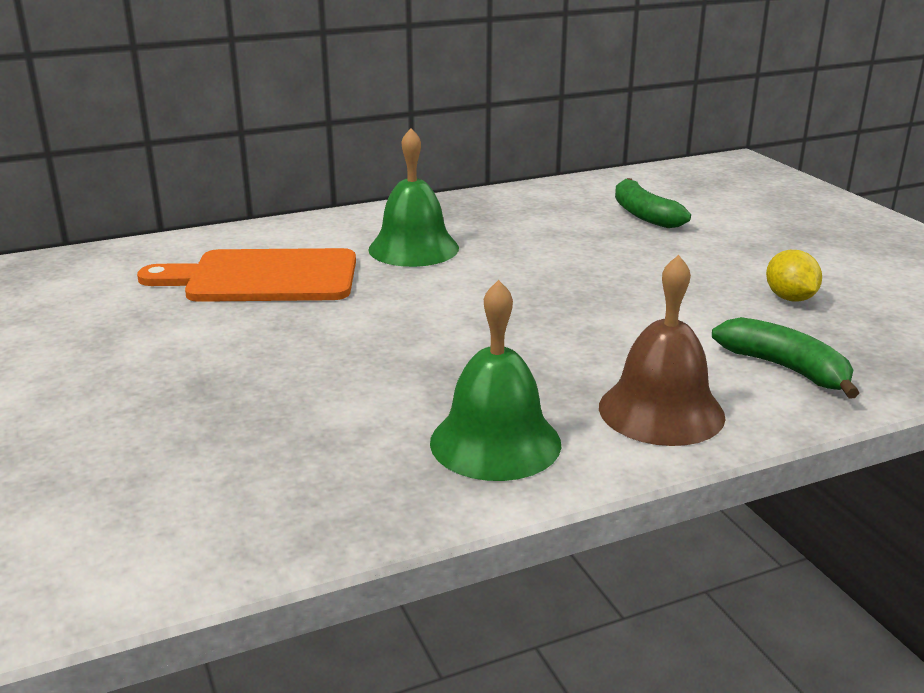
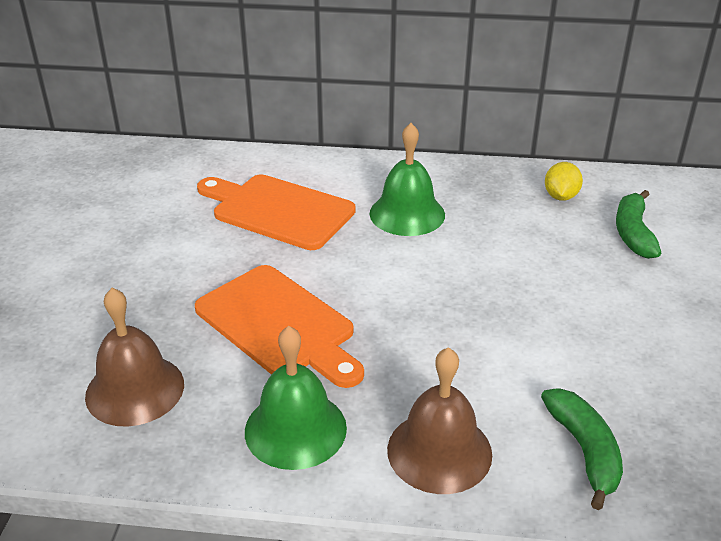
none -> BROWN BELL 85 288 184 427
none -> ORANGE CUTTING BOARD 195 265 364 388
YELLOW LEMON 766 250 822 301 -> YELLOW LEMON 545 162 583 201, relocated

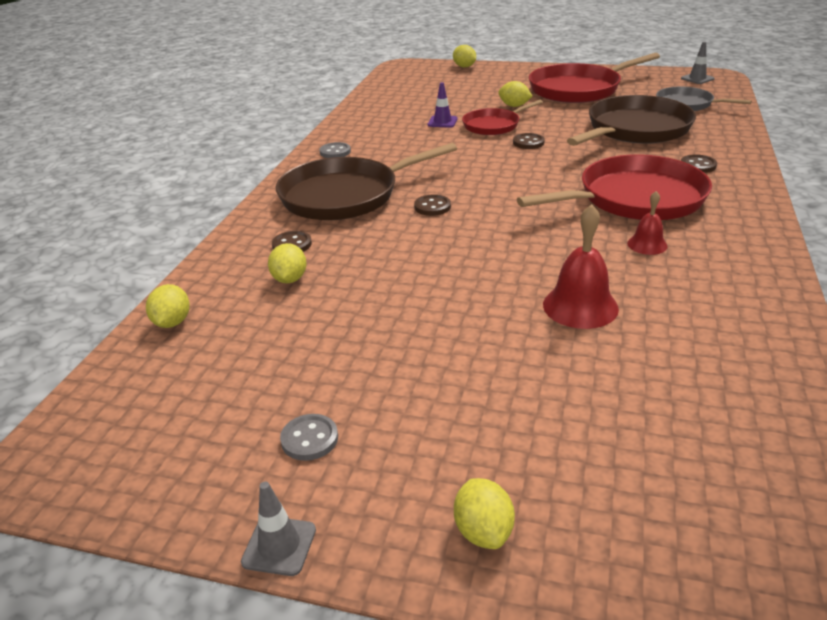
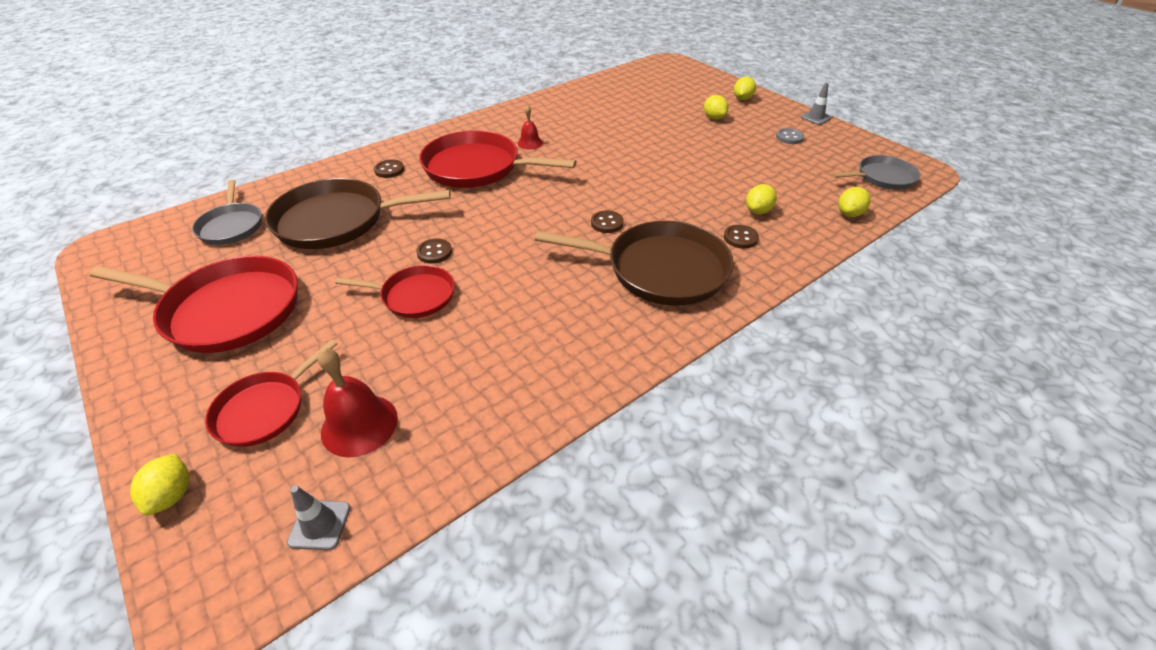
none -> RED PAN 205 339 337 447
GREY TRAFFIC CONE 681 42 714 84 -> GREY TRAFFIC CONE 287 486 350 550, relocated
RED BELL 543 204 619 329 -> RED BELL 318 348 398 457, relocated
YELLOW LEMON 498 81 532 107 -> YELLOW LEMON 704 95 729 120, relocated
none -> GREY PAN 832 155 921 190
GREY BUTTON 319 142 351 158 -> none
PURPLE TRAFFIC CONE 428 82 458 128 -> none

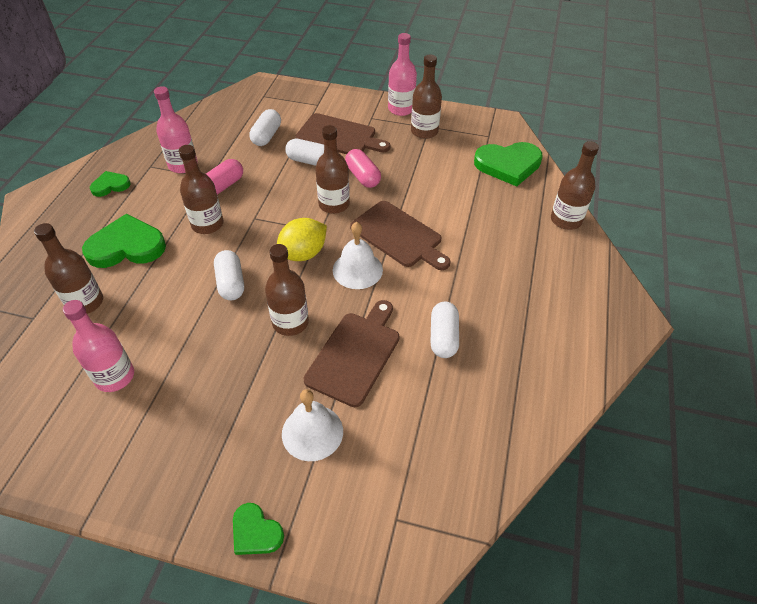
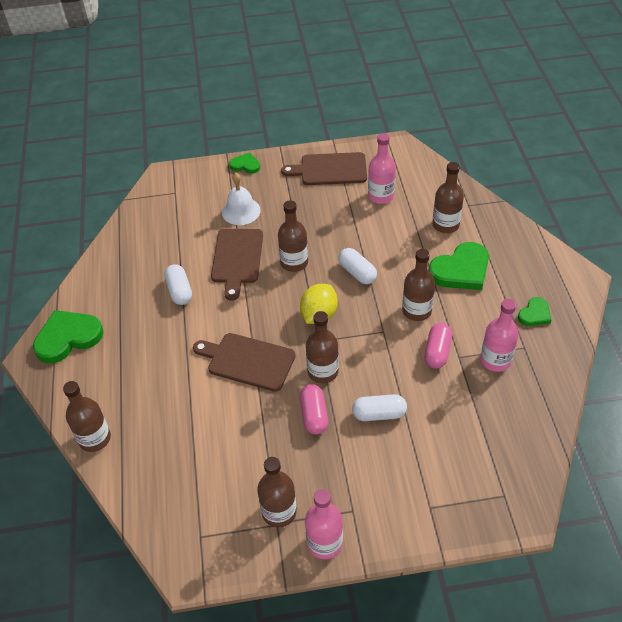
GREEN HEART 474 142 543 186 -> GREEN HEART 33 310 104 363, relocated
BROWN CUTTING BOARD 296 113 390 154 -> BROWN CUTTING BOARD 281 152 367 185, relocated
PINK CAPSULE 345 149 381 188 -> PINK CAPSULE 300 384 328 435, 45 degrees clockwise
WHITE CAPSULE 249 109 281 146 -> none
WHITE BELL 333 222 383 289 -> none

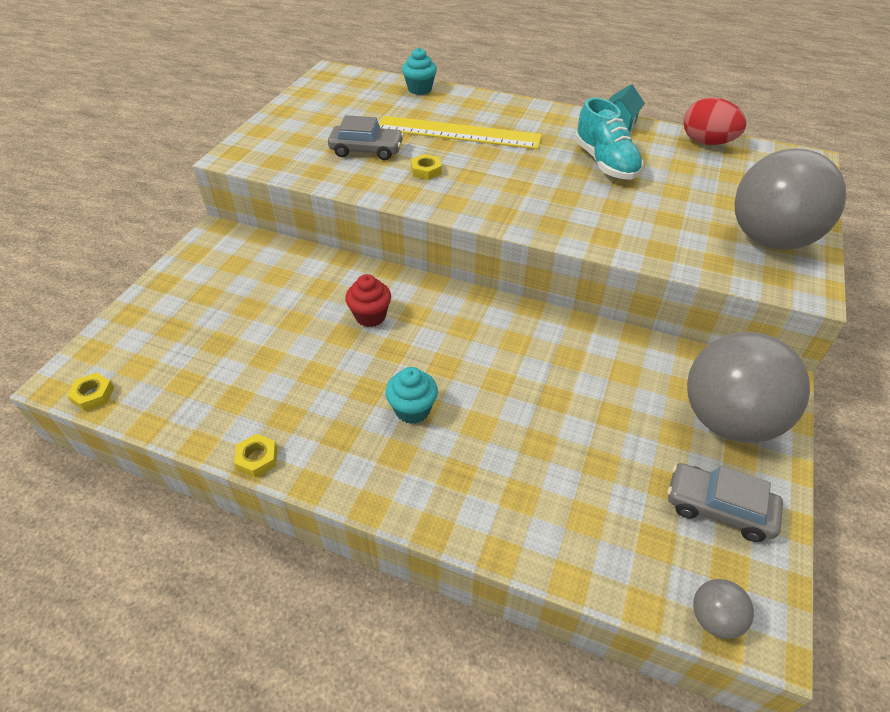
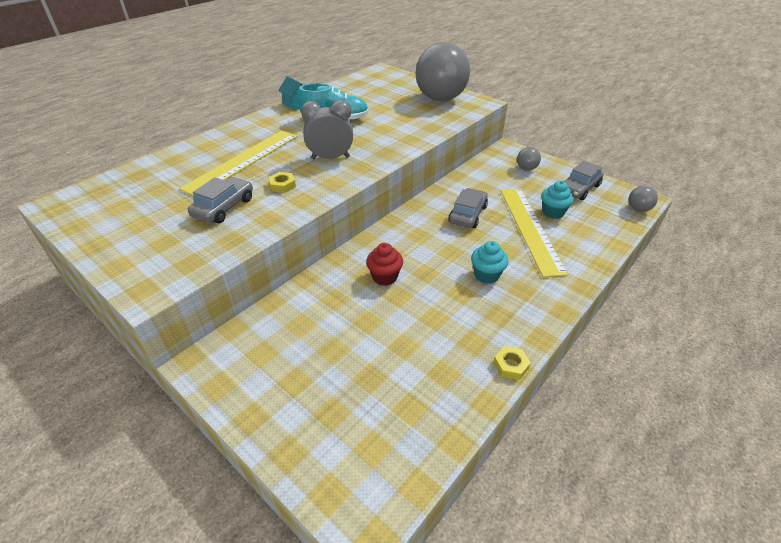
none -> GREY CLOCK 301 100 353 159
none -> GREY CAR 448 188 488 228
none -> YELLOW RULER 501 189 568 277
GREY BALL 687 332 810 443 -> GREY BALL 517 147 541 171, x0.41
TURQUOISE CUPCAKE 402 48 437 95 -> TURQUOISE CUPCAKE 541 181 574 219, relocated
YELLOW NUT 67 372 114 411 -> none
RED EGG 684 97 747 145 -> none

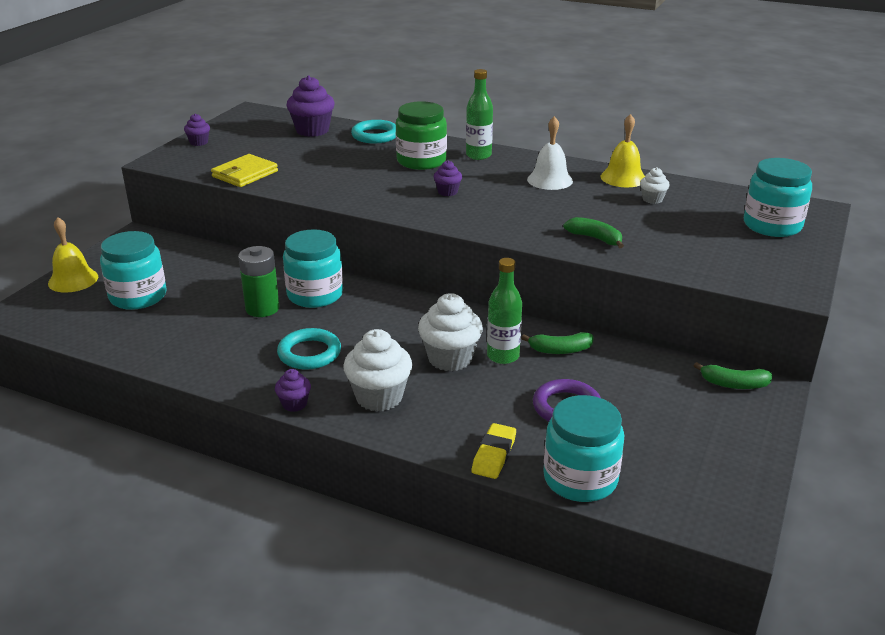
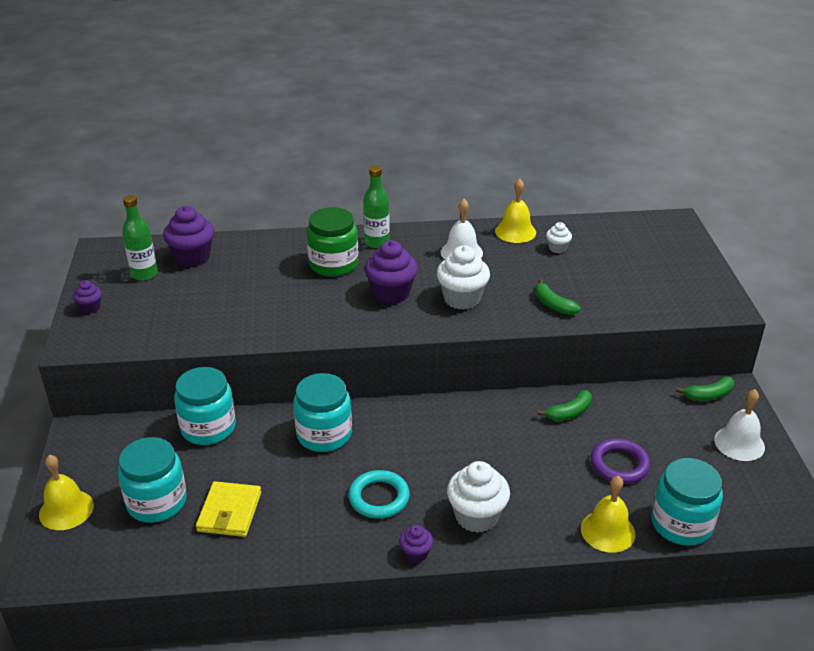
GREEN BOTTLE 487 258 522 364 -> GREEN BOTTLE 122 195 158 281, relocated
TURQUOISE JAR 744 158 812 237 -> TURQUOISE JAR 174 367 236 445, relocated
YELLOW WALLET 211 154 278 187 -> YELLOW WALLET 196 481 261 537, relocated
PURPLE CUPCAKE 434 160 462 196 -> PURPLE CUPCAKE 365 240 418 304, x1.91
WHITE CUPCAKE 418 293 483 371 -> WHITE CUPCAKE 436 245 490 310, relocated
GREEN BANANA 563 217 624 248 -> GREEN BANANA 535 279 581 315, 135 degrees counterclockwise
YELLOW ERASER 472 423 516 479 -> YELLOW BELL 581 476 635 553
none -> WHITE BELL 714 389 765 461
GREEN BATTERY 238 246 280 317 -> none
TURQUOISE RING 351 120 396 143 -> none

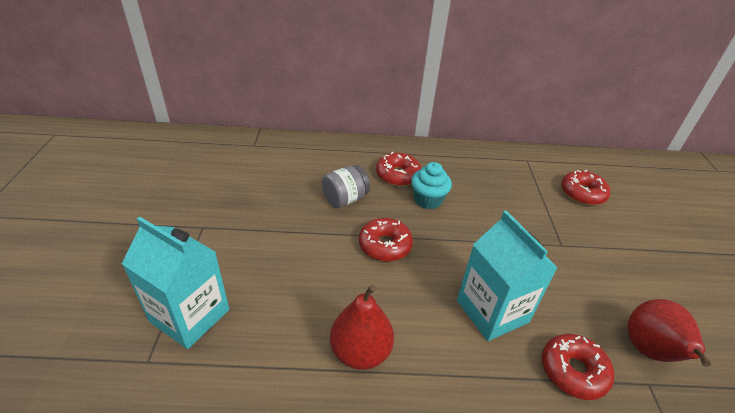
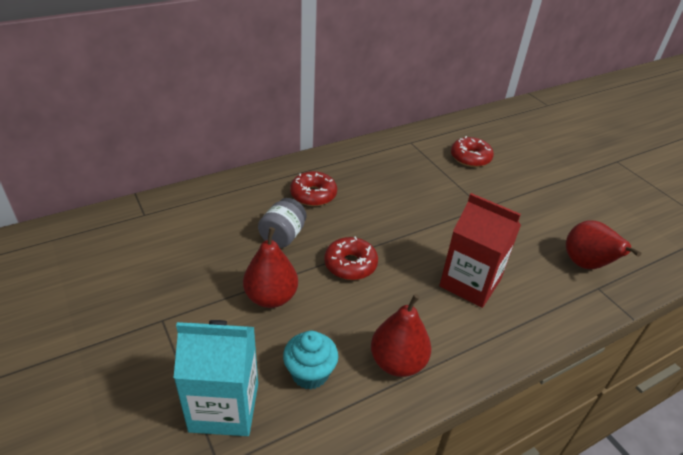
none -> RED PEAR 243 227 298 308
TURQUOISE CUPCAKE 411 162 452 209 -> TURQUOISE CUPCAKE 283 331 338 390, relocated
TURQUOISE CARTON 457 211 557 341 -> RED CARTON 439 193 521 308
RED DONUT 542 334 614 400 -> none

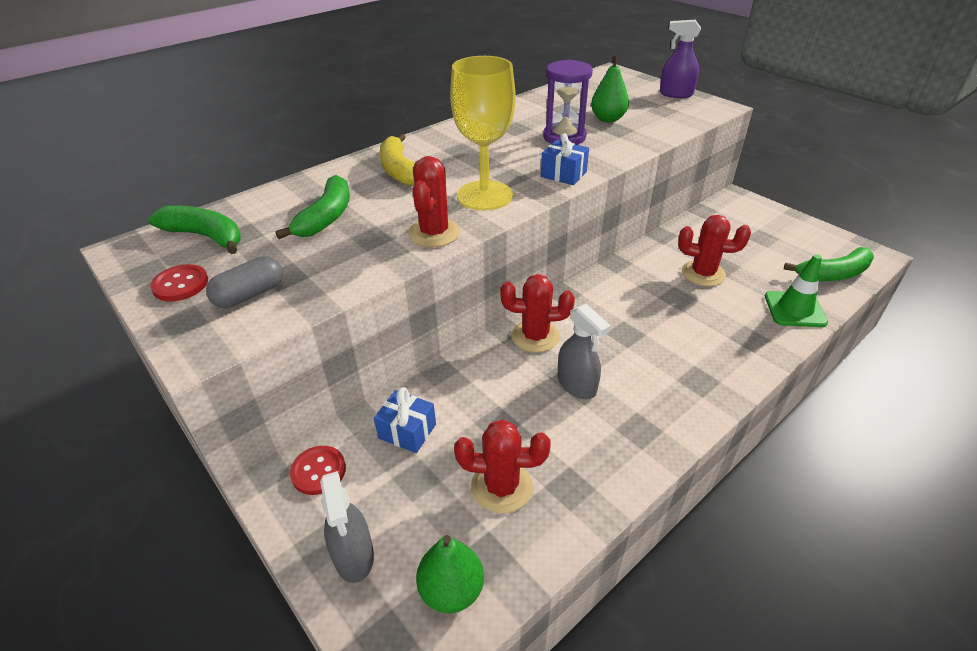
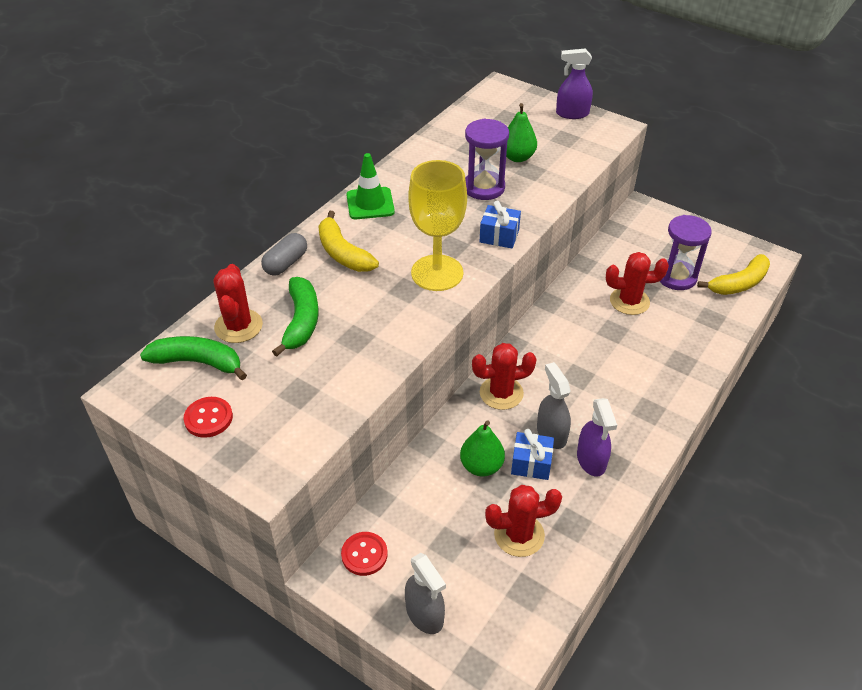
RED CACTUS 408 156 460 247 -> RED CACTUS 213 264 263 343, relocated
GREY CAPSULE 206 256 283 308 -> GREY CAPSULE 261 233 307 276, relocated
GREEN TRAFFIC CONE 765 254 828 327 -> GREEN TRAFFIC CONE 347 153 395 219, relocated
GREEN PEAR 416 535 484 613 -> GREEN PEAR 460 420 505 477, relocated
BLUE GIFT 374 387 436 453 -> BLUE GIFT 511 429 554 480, relocated
GREY SPRAY BOTTLE 557 304 611 399 -> GREY SPRAY BOTTLE 537 362 571 449, 150 degrees counterclockwise
none -> PURPLE SPRAY BOTTLE 577 398 617 476
none -> PURPLE HOURGLASS 660 215 712 290
GREEN BANANA 784 247 874 281 -> YELLOW BANANA 697 254 770 295

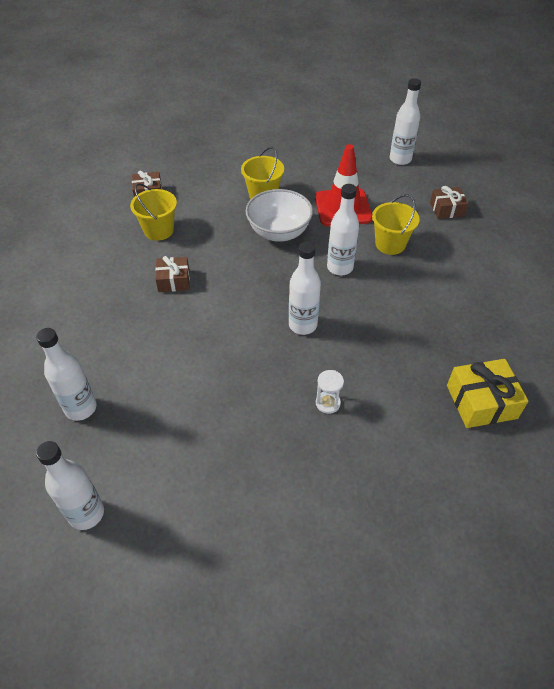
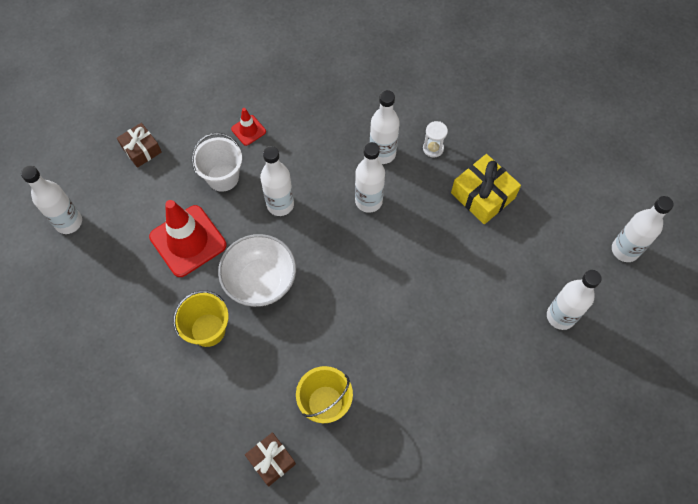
YELLOW BUCKET 372 194 420 255 -> WHITE BUCKET 192 133 242 192
none -> RED TRAFFIC CONE 231 108 266 146
none -> WHITE BOTTLE 370 90 400 164
YELLOW GIFT 447 359 529 428 -> YELLOW GIFT 451 154 521 224, relocated
BROWN GIFT 155 256 190 292 -> none

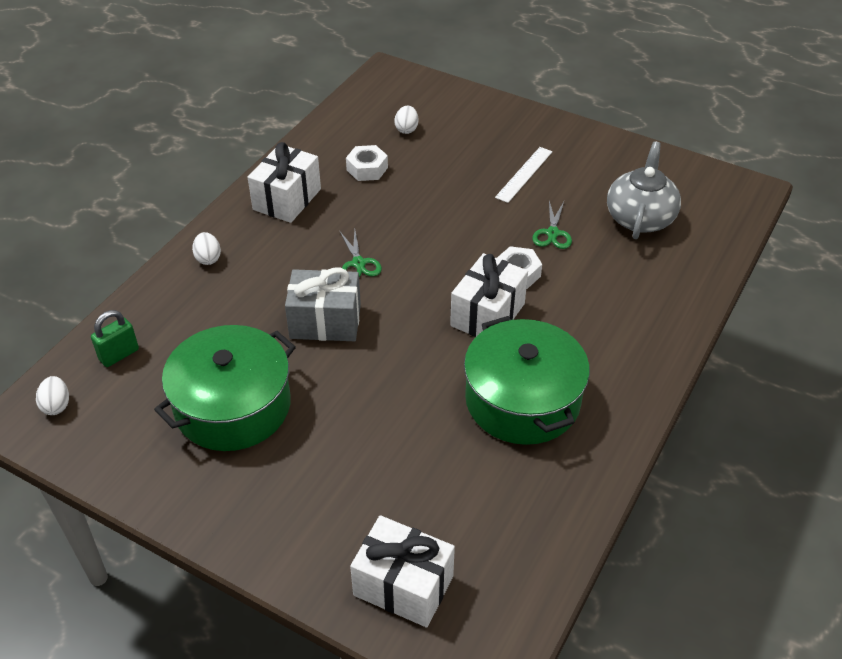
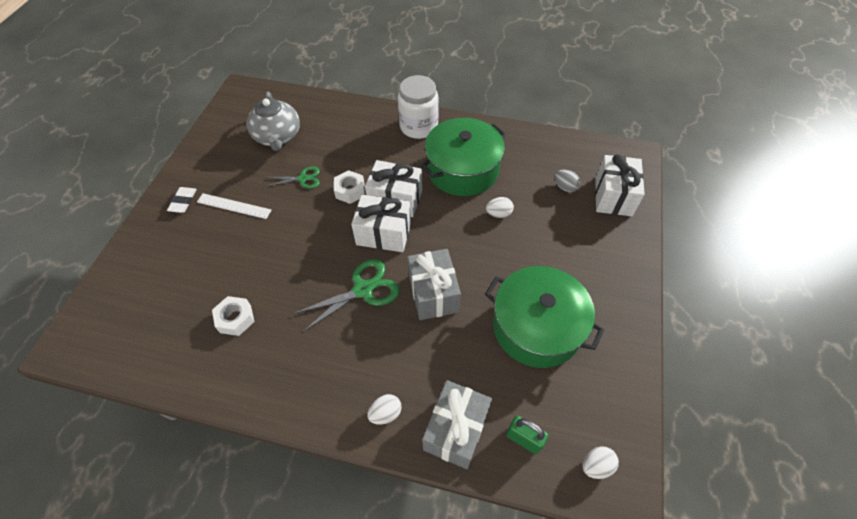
none -> WHITE ERASER 167 187 197 213
GREY TEAPOT 607 141 681 239 -> GREY TEAPOT 246 91 300 151, 105 degrees counterclockwise
GREEN SCISSORS 340 230 382 277 -> GREEN SCISSORS 292 259 400 333, x1.65
WHITE GIFT 248 142 321 223 -> WHITE GIFT 351 195 411 252, relocated
none -> WHITE JAR 398 75 439 139
none -> GREY GIFT 422 380 492 469
WHITE EGG 394 106 419 134 -> WHITE EGG 486 197 514 218, relocated
none -> GREY EGG 554 170 580 192

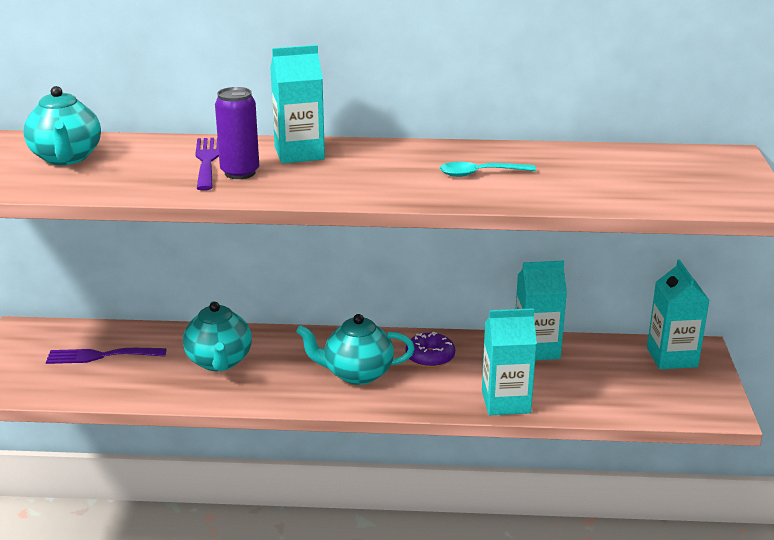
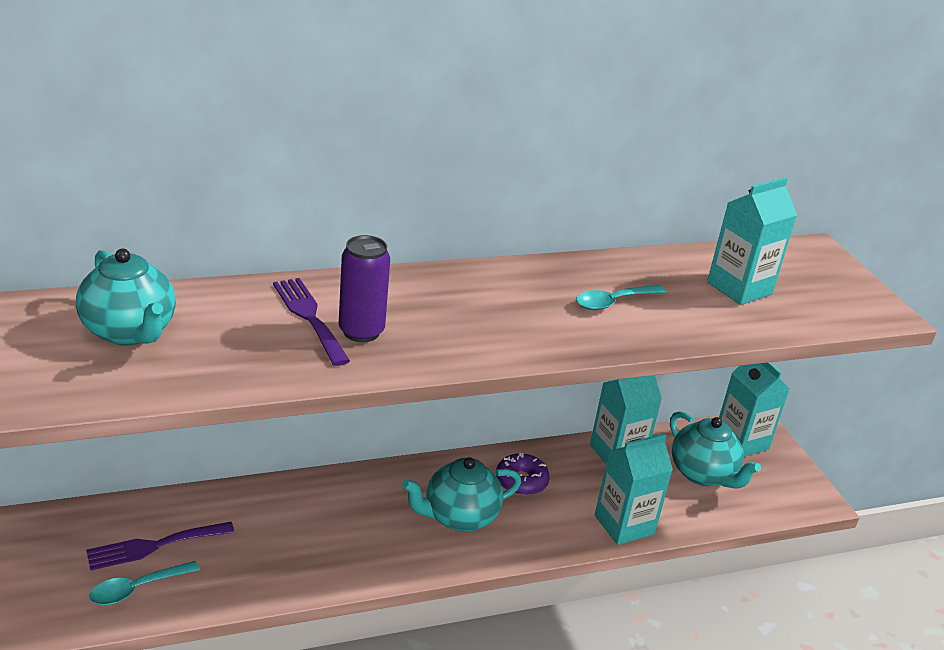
none -> TURQUOISE SPOON 89 561 200 605
TURQUOISE TEAPOT 183 301 252 371 -> TURQUOISE TEAPOT 670 411 761 489, relocated
TURQUOISE CARTON 270 45 325 164 -> TURQUOISE CARTON 707 177 797 305, relocated

